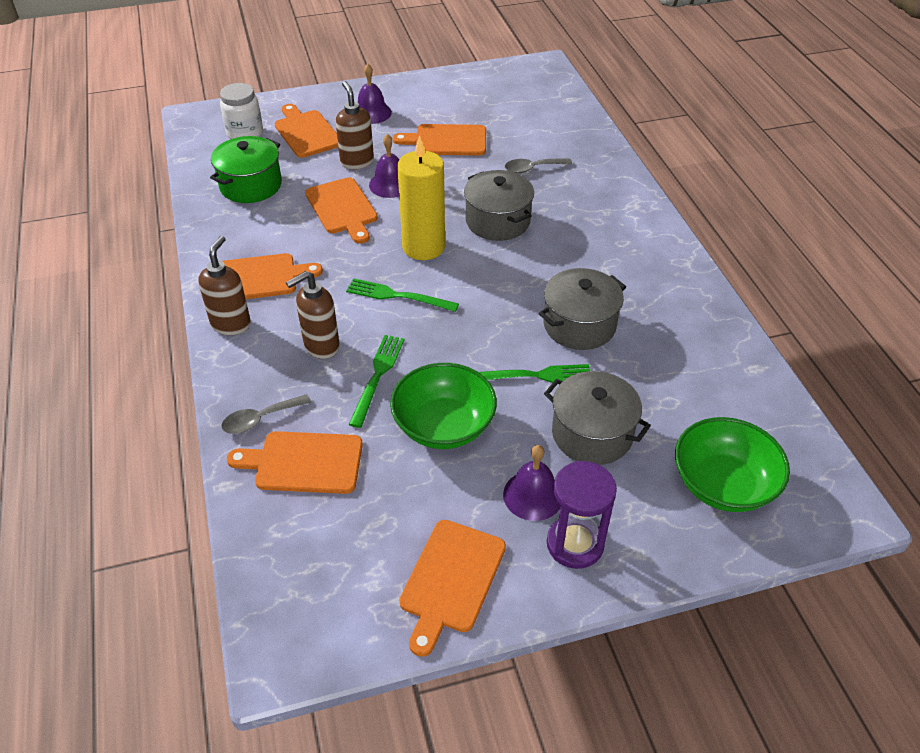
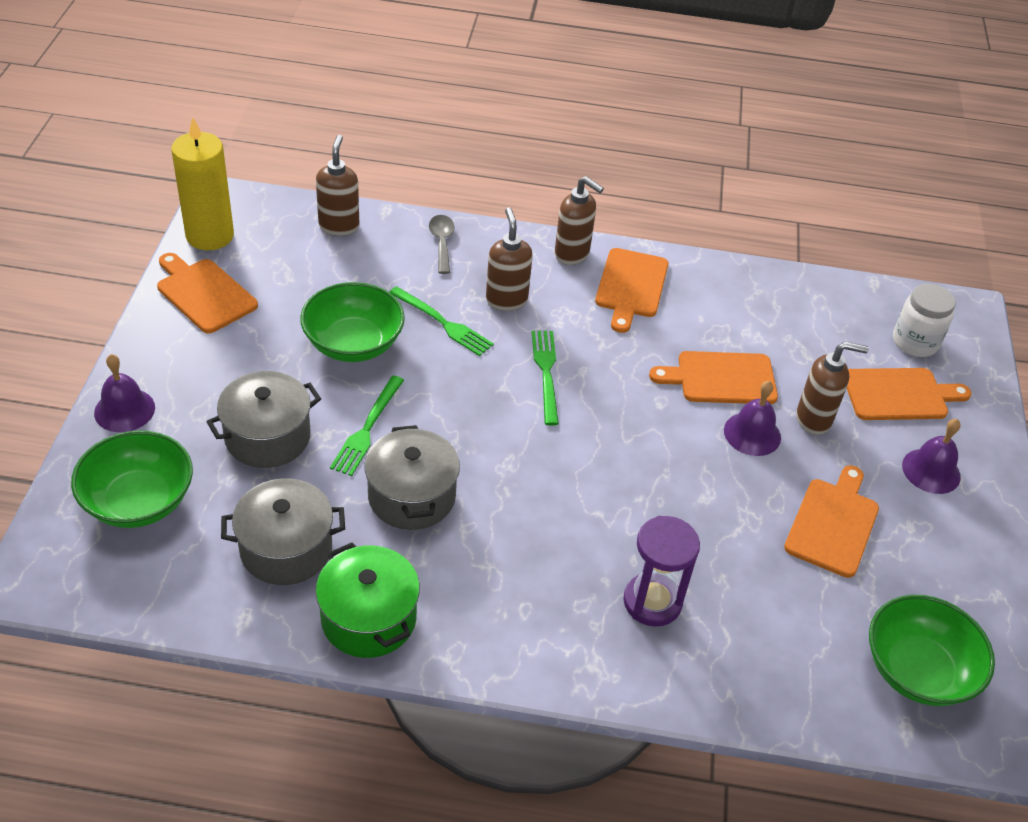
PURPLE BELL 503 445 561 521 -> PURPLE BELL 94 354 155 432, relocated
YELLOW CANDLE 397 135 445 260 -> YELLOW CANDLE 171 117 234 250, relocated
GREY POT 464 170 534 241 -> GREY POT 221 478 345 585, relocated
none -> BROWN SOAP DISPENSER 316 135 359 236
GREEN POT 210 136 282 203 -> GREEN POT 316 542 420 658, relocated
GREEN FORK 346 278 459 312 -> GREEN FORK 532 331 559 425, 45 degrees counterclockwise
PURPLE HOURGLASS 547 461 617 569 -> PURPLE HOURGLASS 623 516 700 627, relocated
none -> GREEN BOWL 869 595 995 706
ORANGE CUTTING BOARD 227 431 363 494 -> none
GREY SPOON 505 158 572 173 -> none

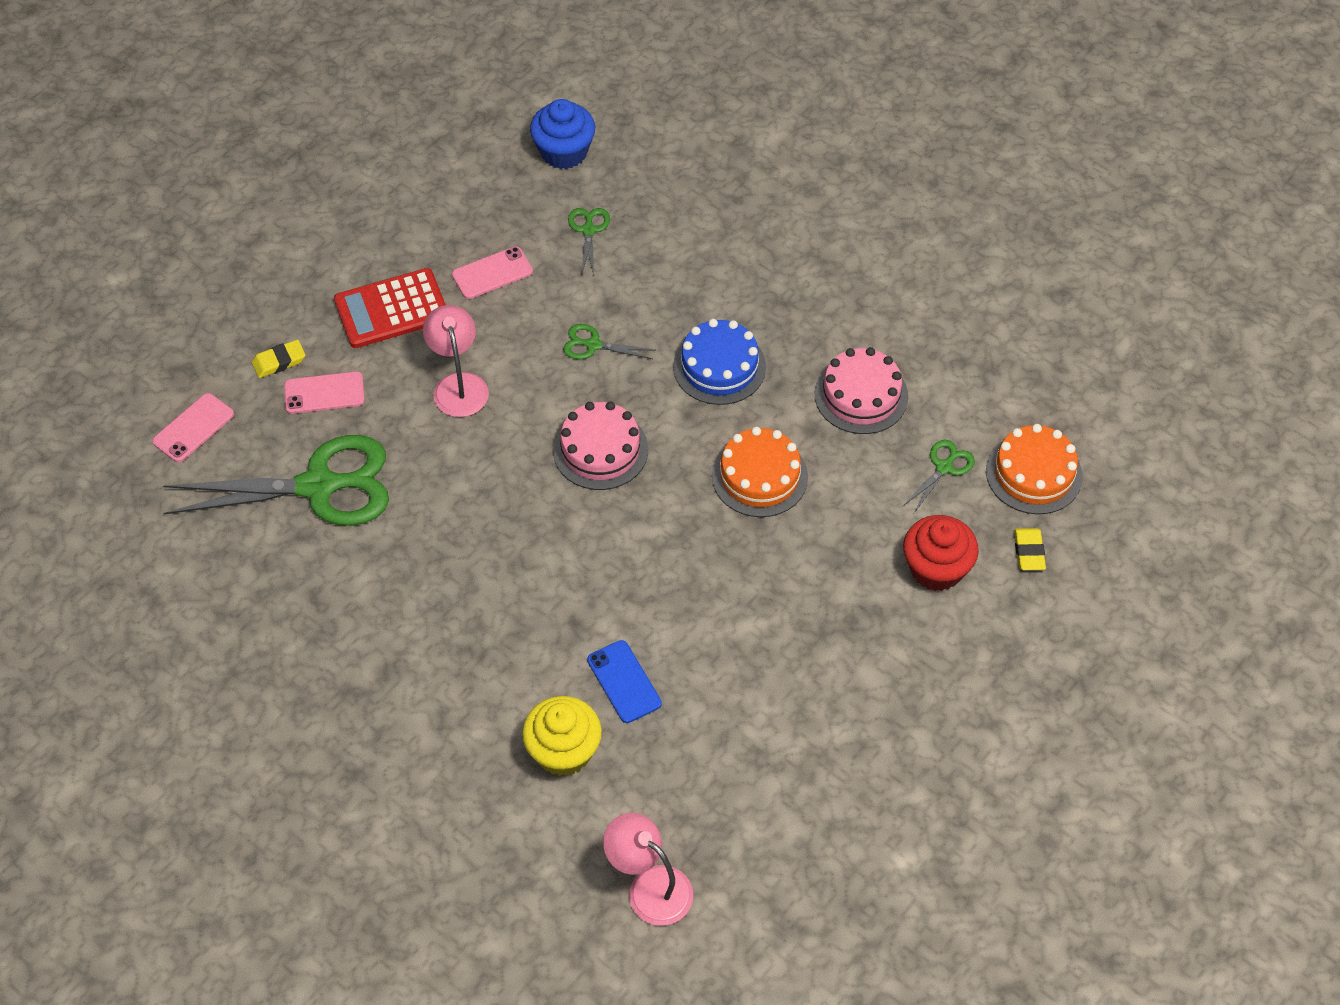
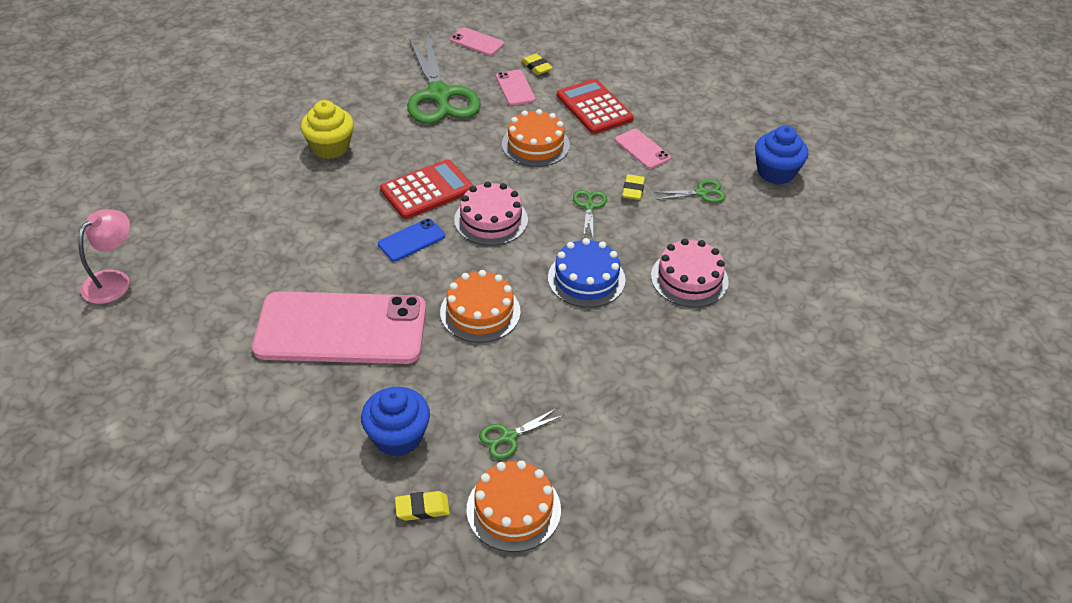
none -> PINK PHONE 252 291 426 364
YELLOW CUPCAKE 522 696 602 776 -> YELLOW CUPCAKE 301 100 354 159, relocated
RED CUPCAKE 903 515 979 591 -> BLUE CUPCAKE 361 387 430 457
BLUE PHONE 587 640 662 723 -> BLUE PHONE 378 219 445 261, relocated
none -> RED CALCULATOR 380 159 473 219
GREEN SCISSORS 903 440 975 513 -> GREEN SCISSORS 479 408 564 459, 120 degrees clockwise
PINK LAMP 423 305 489 417 -> ORANGE CAKE 502 109 570 167
none -> YELLOW ERASER 622 174 645 200
PINK CAKE 815 347 908 434 -> PINK CAKE 651 239 729 308, relocated

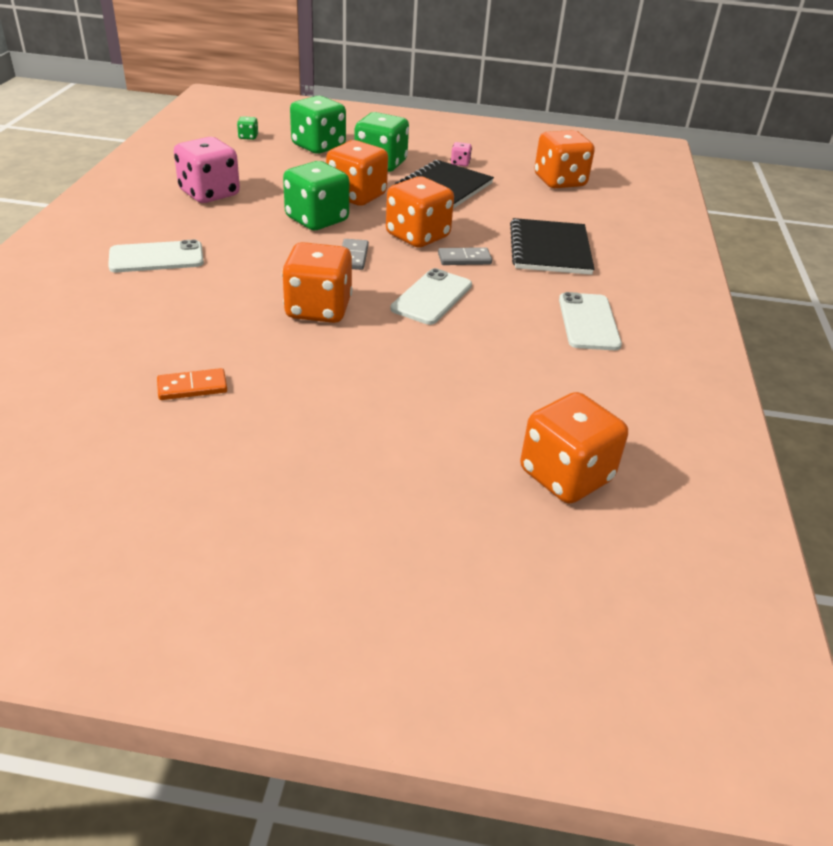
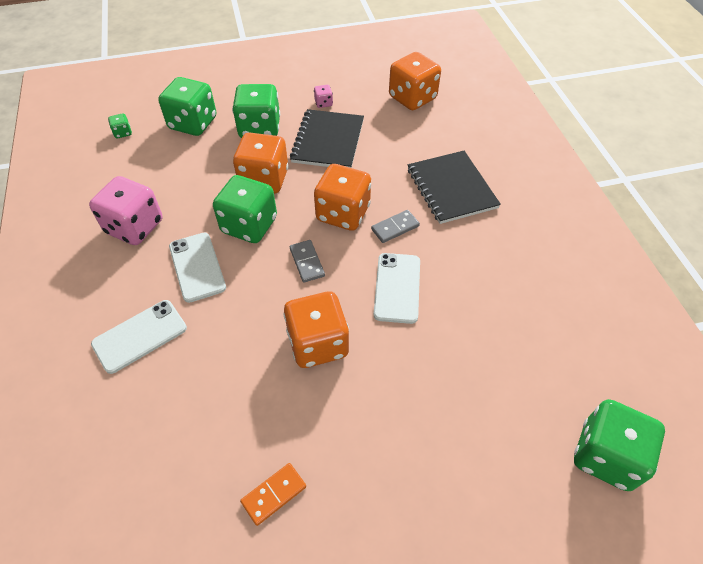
WHITE PHONE 559 292 622 350 -> WHITE PHONE 169 232 226 303, relocated
ORANGE DICE 520 392 628 504 -> GREEN DICE 574 399 665 491

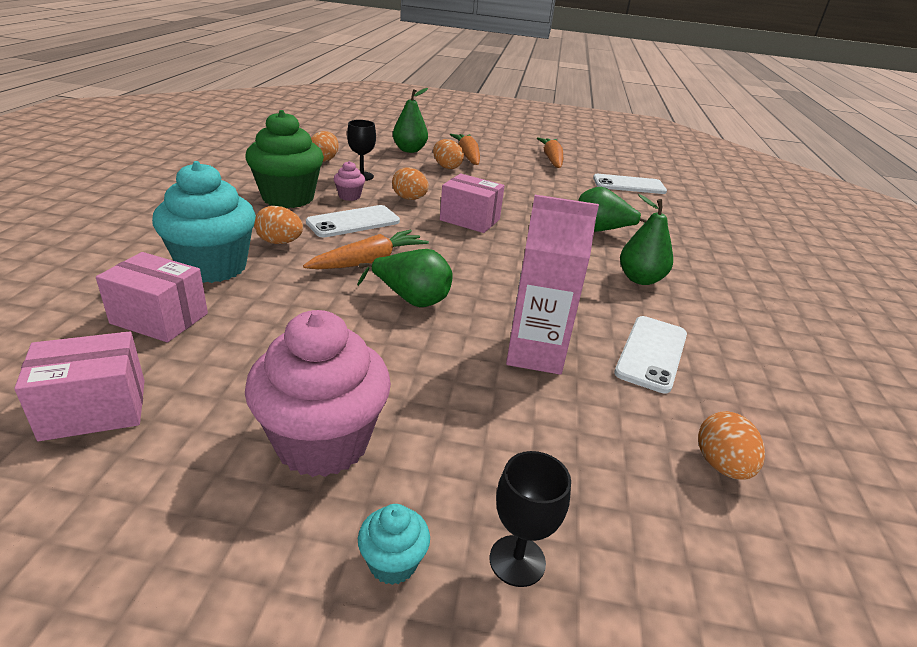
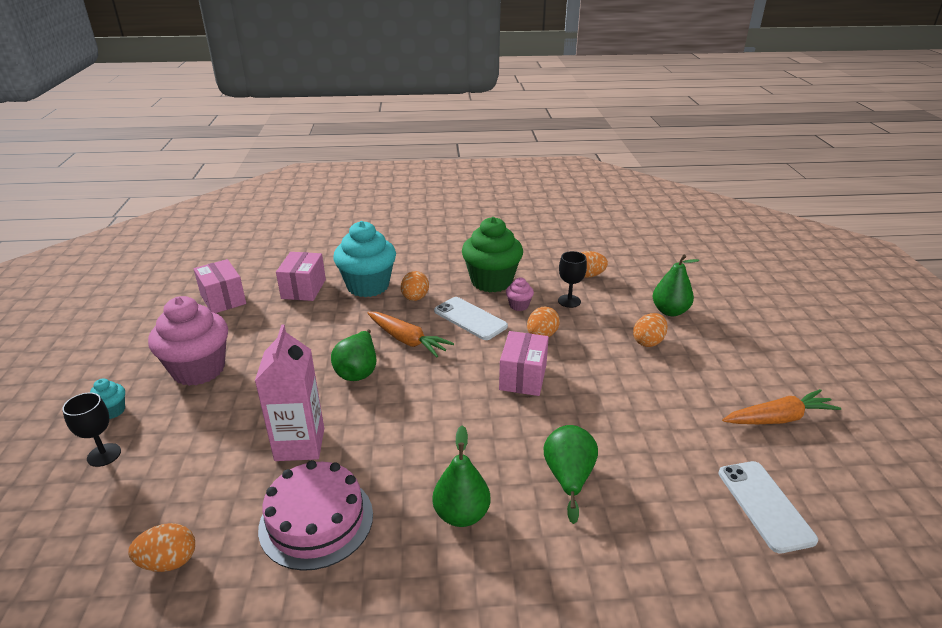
WHITE PHONE 614 316 687 393 -> PINK CAKE 258 460 373 571
ORANGE CARROT 450 134 480 165 -> none

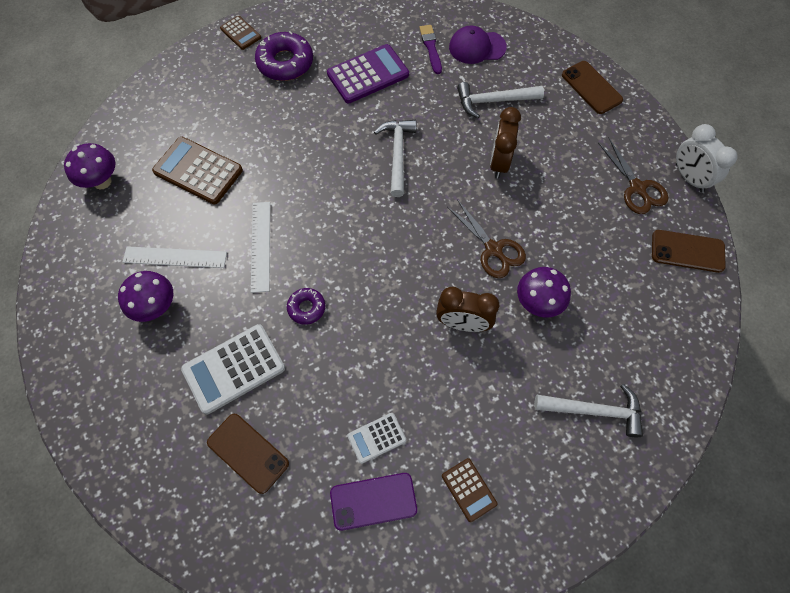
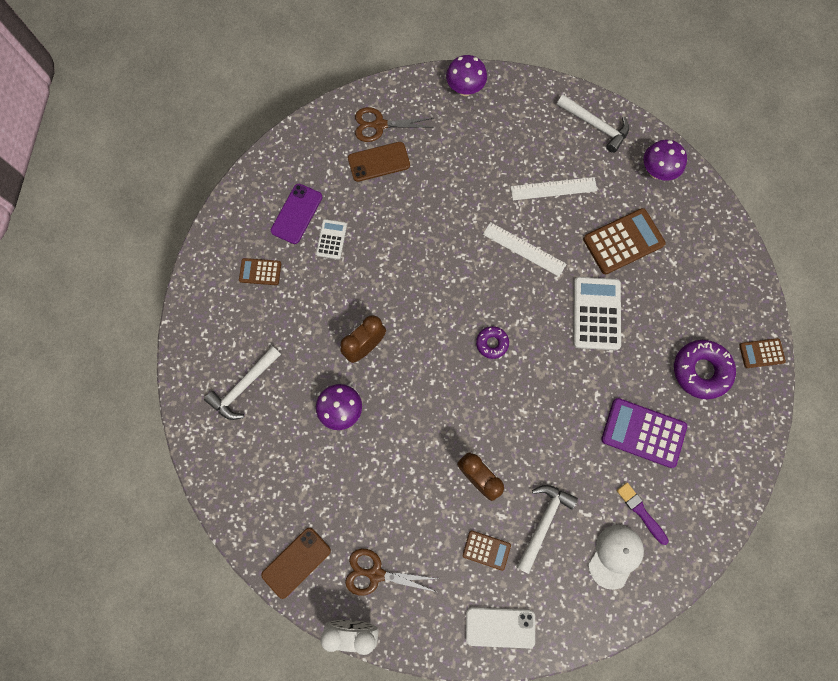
BROWN SCISSORS 448 199 526 278 -> BROWN SCISSORS 355 107 434 142, relocated
PURPLE MUSHROOM 118 271 173 322 -> PURPLE MUSHROOM 446 55 487 96, relocated
none -> BROWN CALCULATOR 462 530 511 571
BROWN PHONE 562 61 623 114 -> WHITE PHONE 466 607 535 649
PURPLE DONUT 287 288 325 325 -> PURPLE DONUT 476 326 509 359, relocated
WHITE RULER 123 246 227 268 -> WHITE RULER 511 177 597 200, 45 degrees clockwise
WHITE HAMMER 374 120 417 197 -> WHITE HAMMER 557 94 629 153, relocated
WHITE CALCULATOR 181 324 285 414 -> WHITE CALCULATOR 573 277 621 350, relocated
PURPLE CAP 449 26 507 64 -> WHITE CAP 588 525 644 590
PURPLE CALCULATOR 327 44 409 103 -> PURPLE CALCULATOR 601 398 687 468, 105 degrees clockwise
PURPLE BRUSH 419 25 442 74 -> PURPLE BRUSH 617 483 669 545, 150 degrees counterclockwise

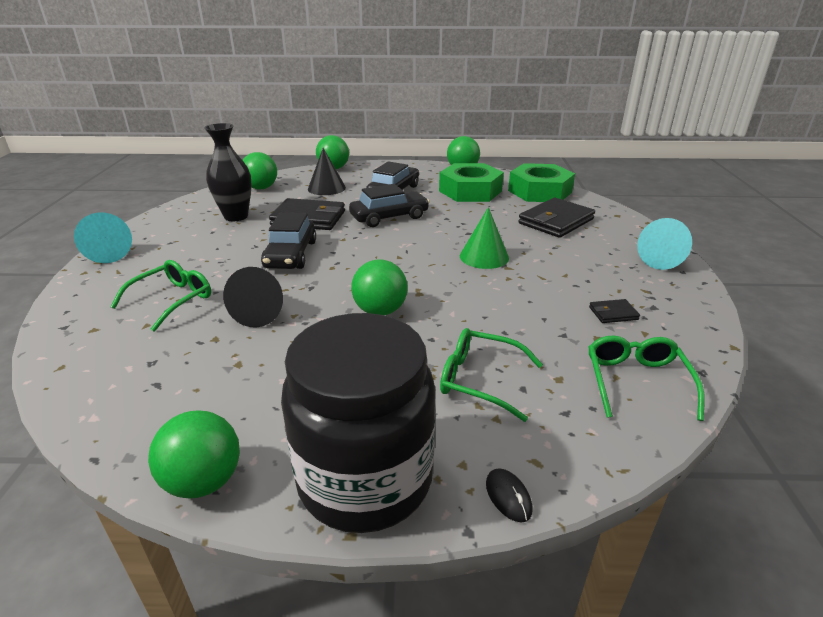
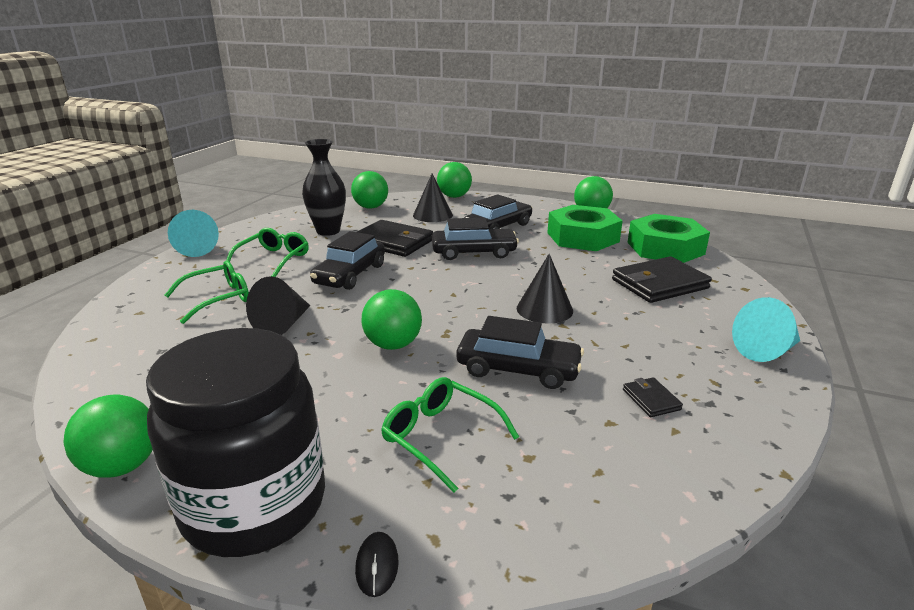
GREEN GLASSES 588 336 705 421 -> GREEN GLASSES 226 228 309 277, relocated
none -> BLACK CAR 457 316 584 389
GREEN CONE 460 207 509 269 -> BLACK CONE 517 254 573 324
BLACK WALLET 589 299 640 323 -> BLACK WALLET 623 377 683 417, 60 degrees clockwise

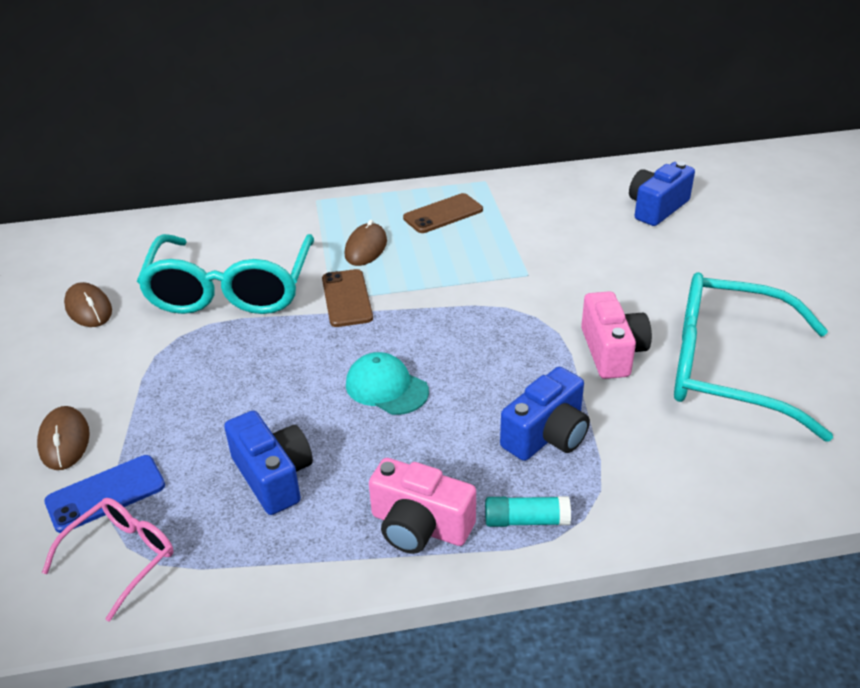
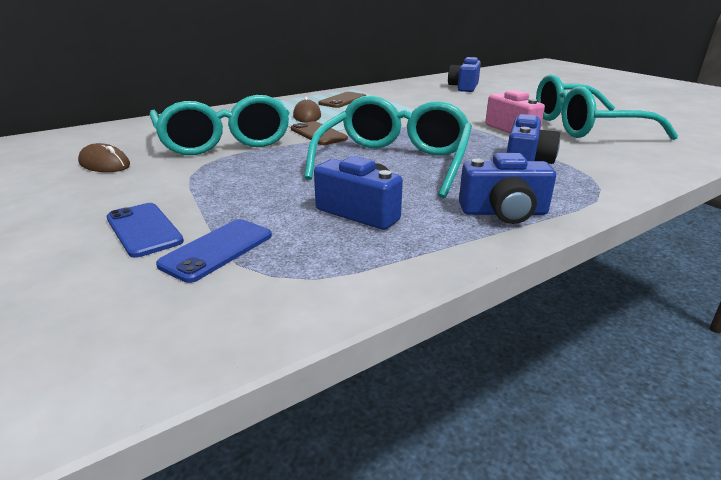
BROWN MOUSE 37 406 90 470 -> BLUE PHONE 107 203 184 258
TURQUOISE CAP 346 352 429 415 -> TURQUOISE GLASSES 304 96 472 198
PINK CAMERA 369 458 476 554 -> BLUE CAMERA 459 153 556 224
PINK GLASSES 42 498 174 622 -> none
TURQUOISE GLUE STICK 485 496 571 527 -> none

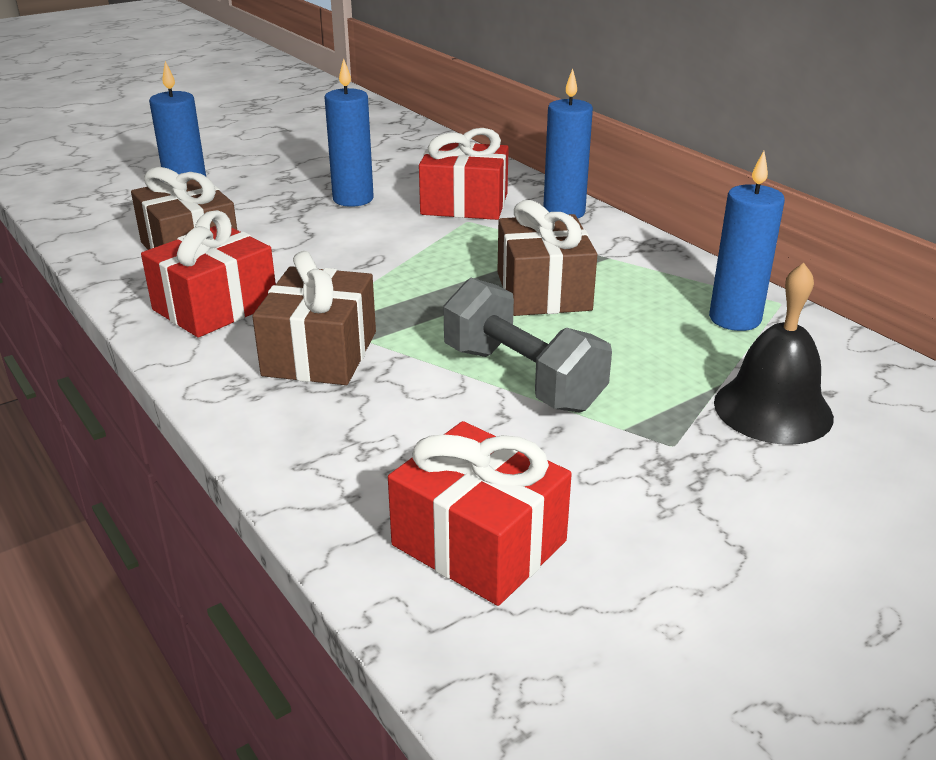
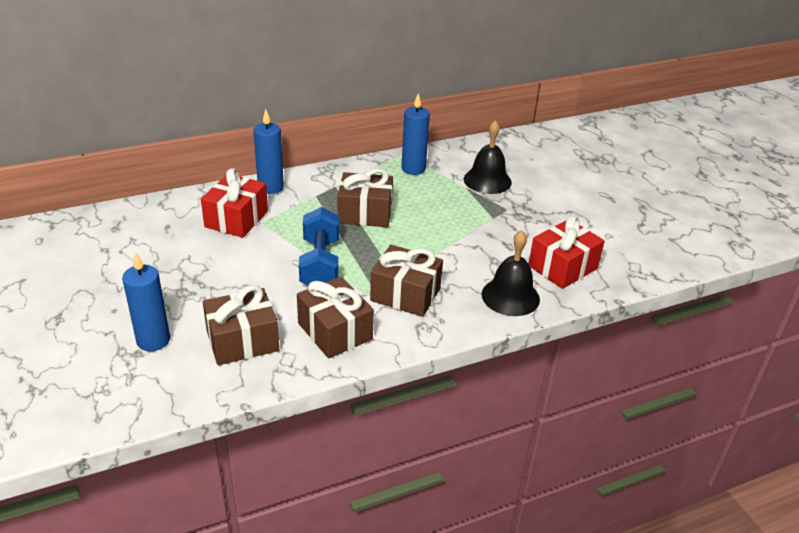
RED GIFT 141 210 276 337 -> BROWN GIFT 297 276 374 359
none -> BLUE DUMBBELL 299 207 340 286
none -> BLACK BELL 482 230 540 316
BLUE CANDLE 324 58 374 207 -> none
GREY DUMBBELL 443 278 612 413 -> none

